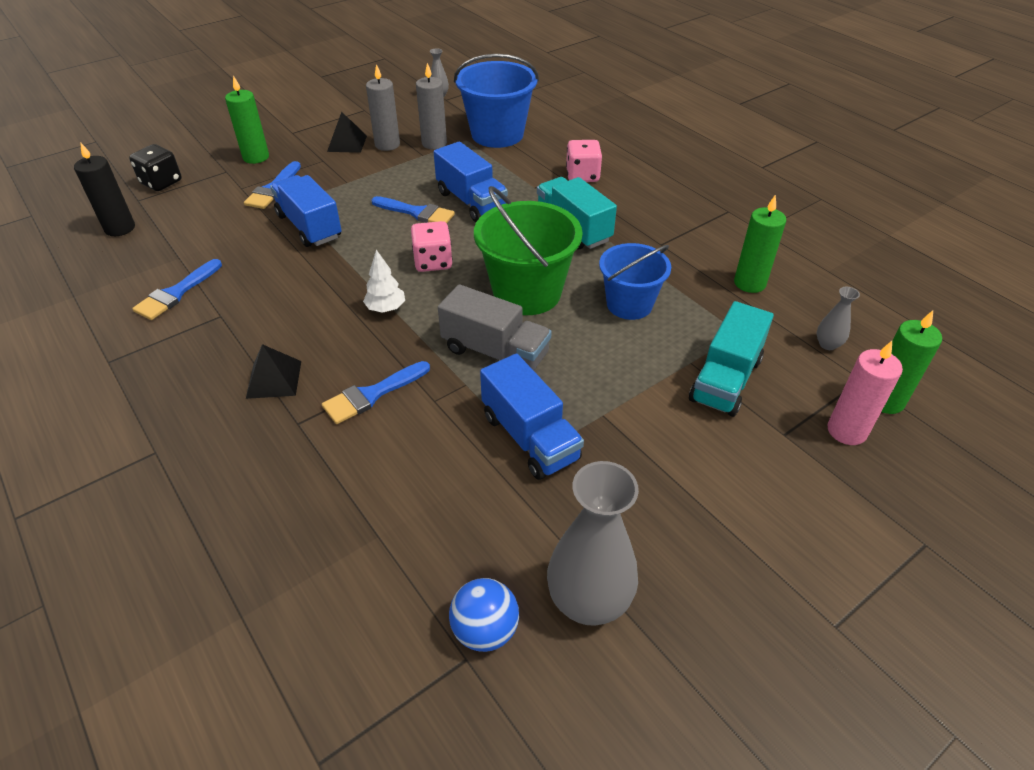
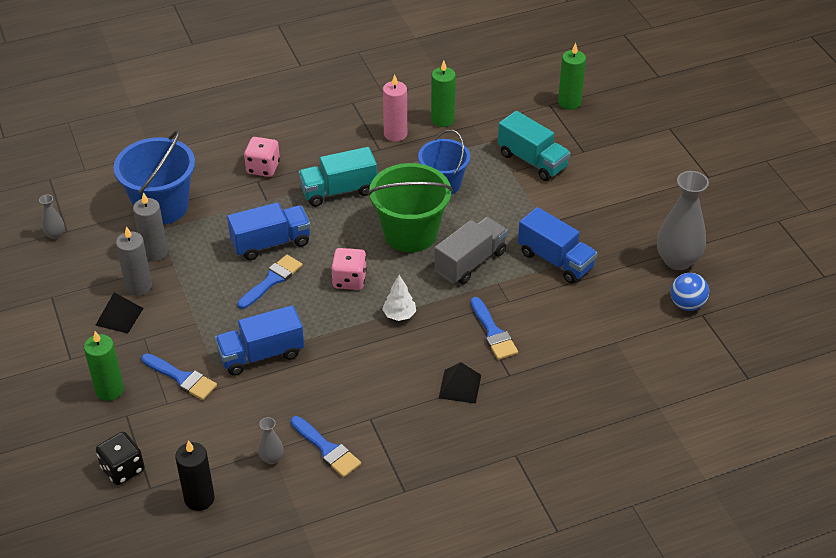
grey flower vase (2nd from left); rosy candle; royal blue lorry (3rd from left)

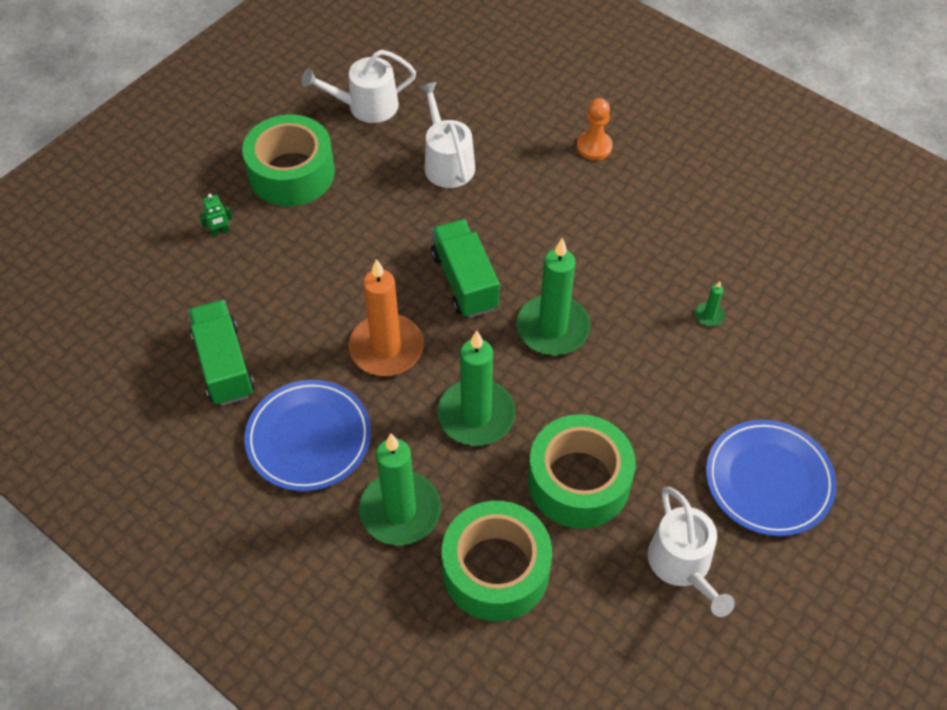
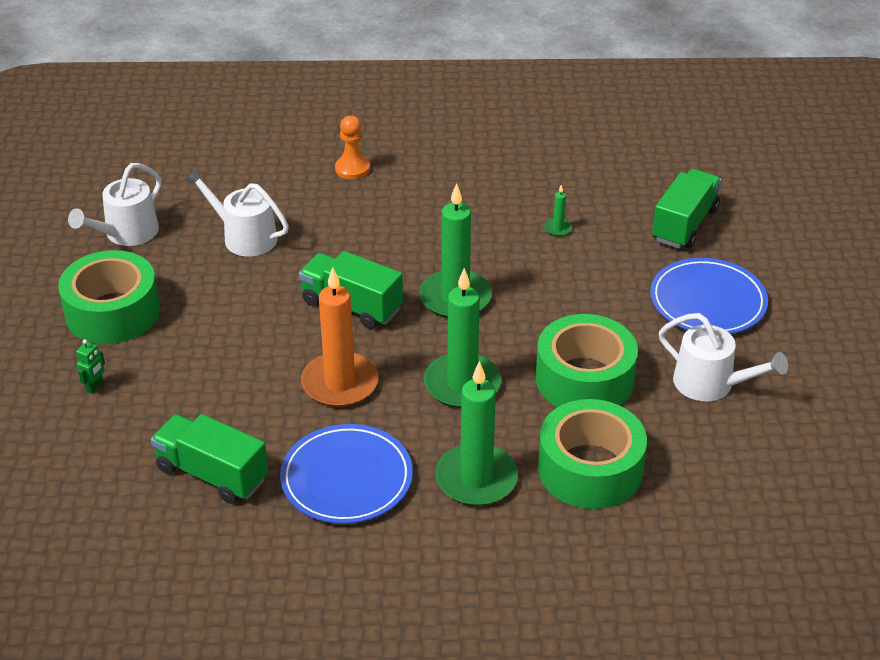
leaf-green lorry (3rd from left)

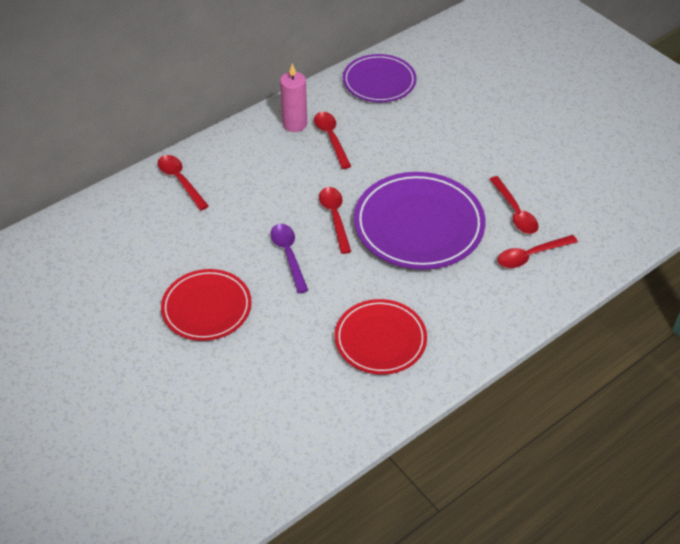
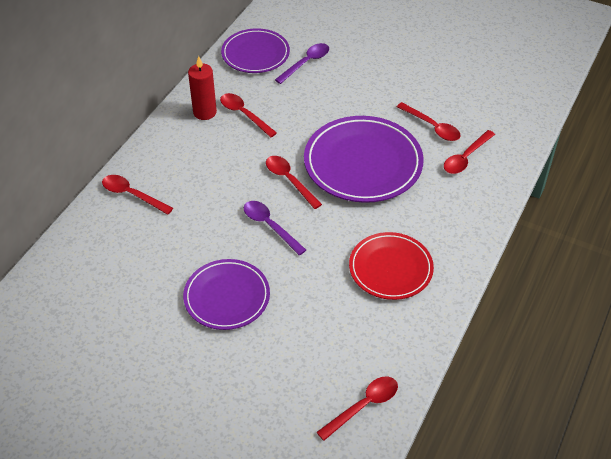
violet spoon (2nd from left); crimson spoon (4th from left); violet plate (1st from left); crimson candle

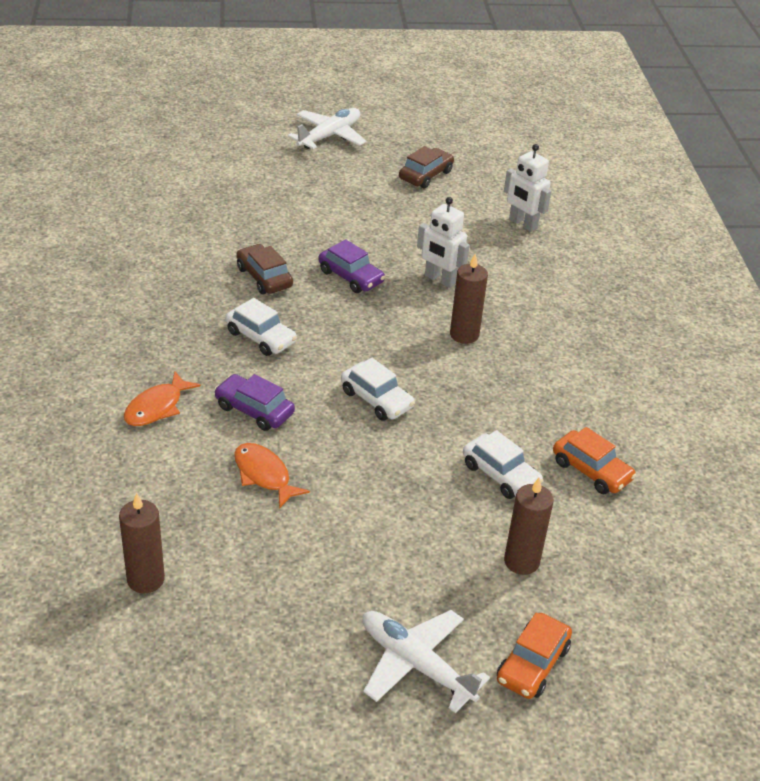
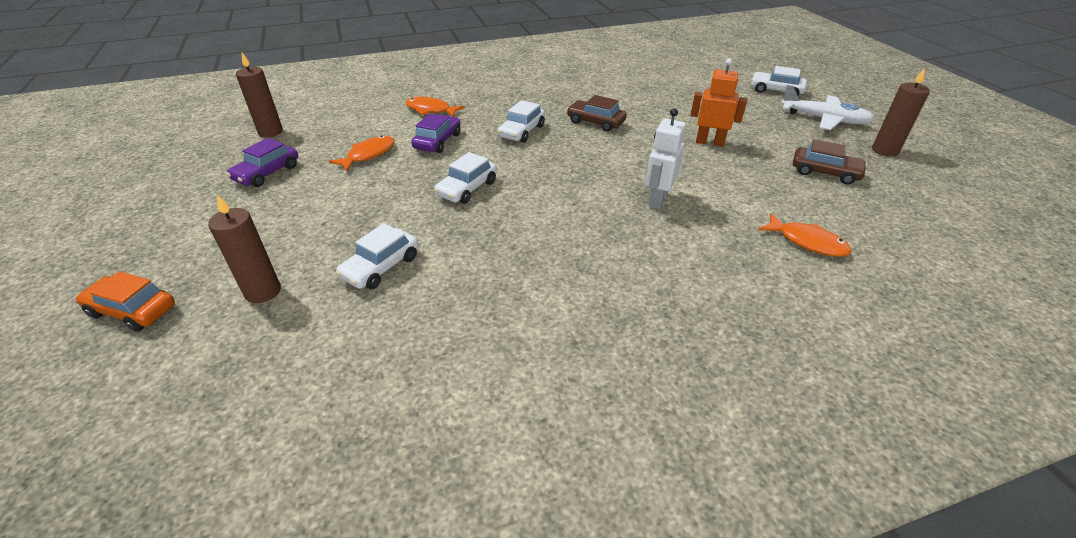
white aeroplane (2nd from left in the first image); orange car (2nd from left in the first image); orange toy robot; white car (4th from left); violet car (1st from left); dark brown candle (3rd from left); orange toy fish (3rd from left); dark brown car (1st from left)

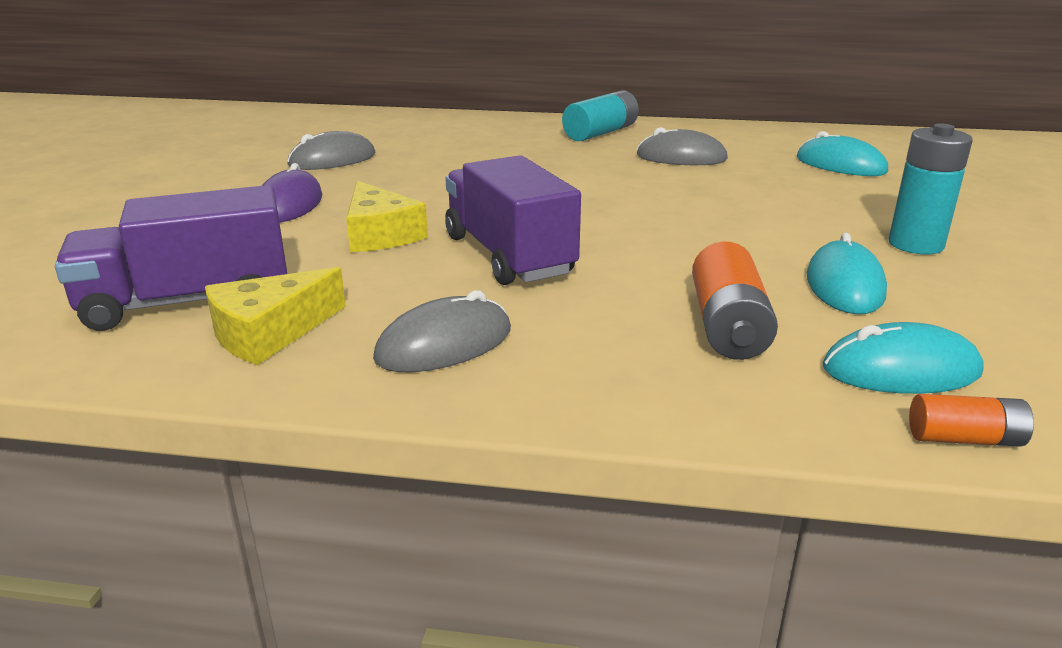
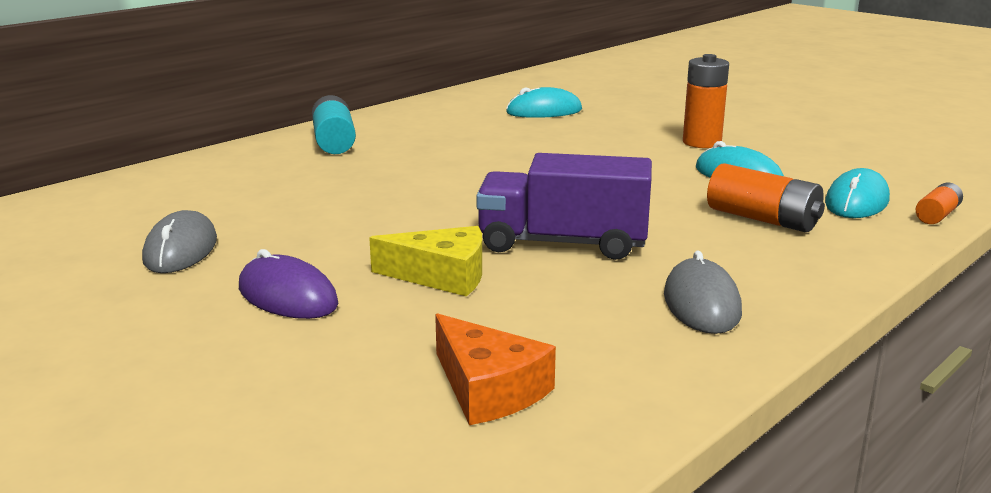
golden cheese (1st from left in the first image); grey computer mouse (3rd from left in the first image); orange cheese; orange power cell (1st from left)

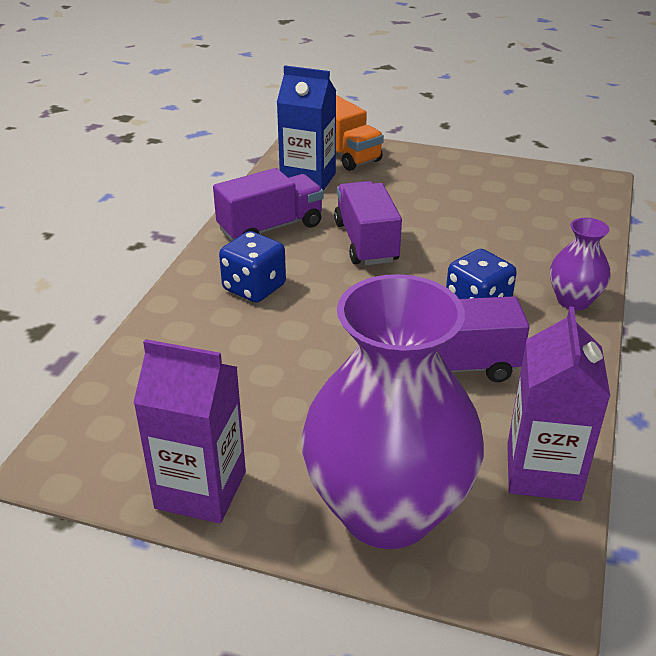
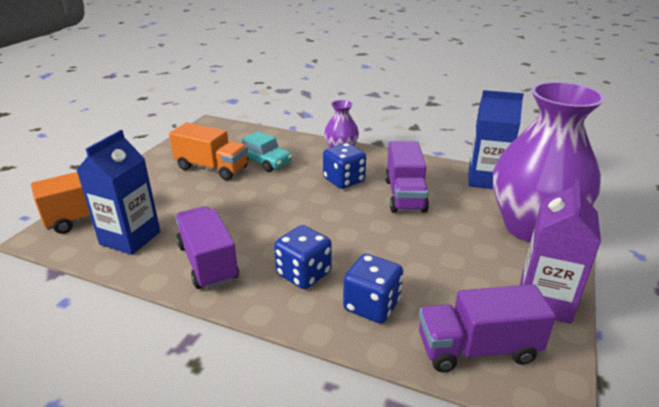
orange lorry (2nd from left); aqua car; royal blue die (3rd from left); violet lorry (3rd from left); royal blue carton (2nd from left)

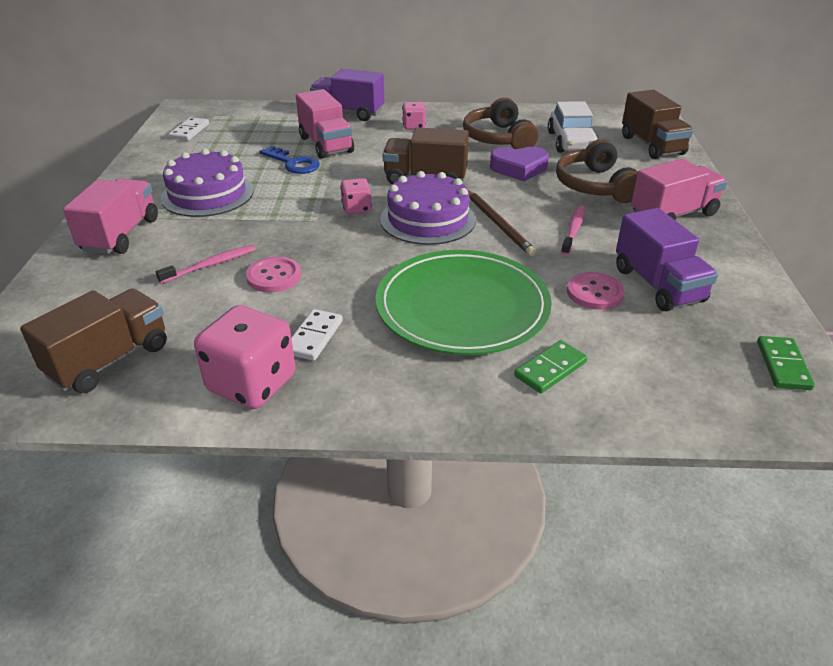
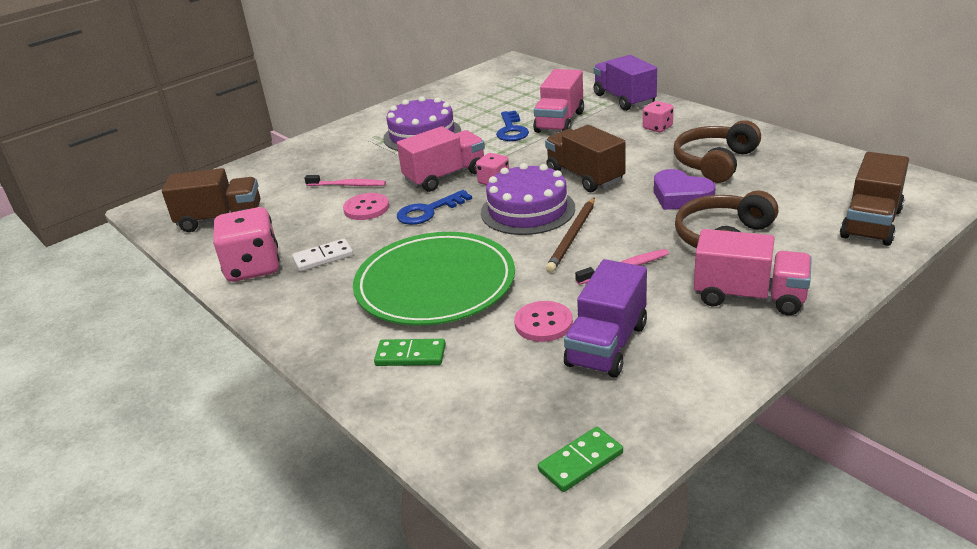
white domino tile (1st from left in the first image); white car; royal blue latchkey (1st from left); rosy lorry (1st from left)

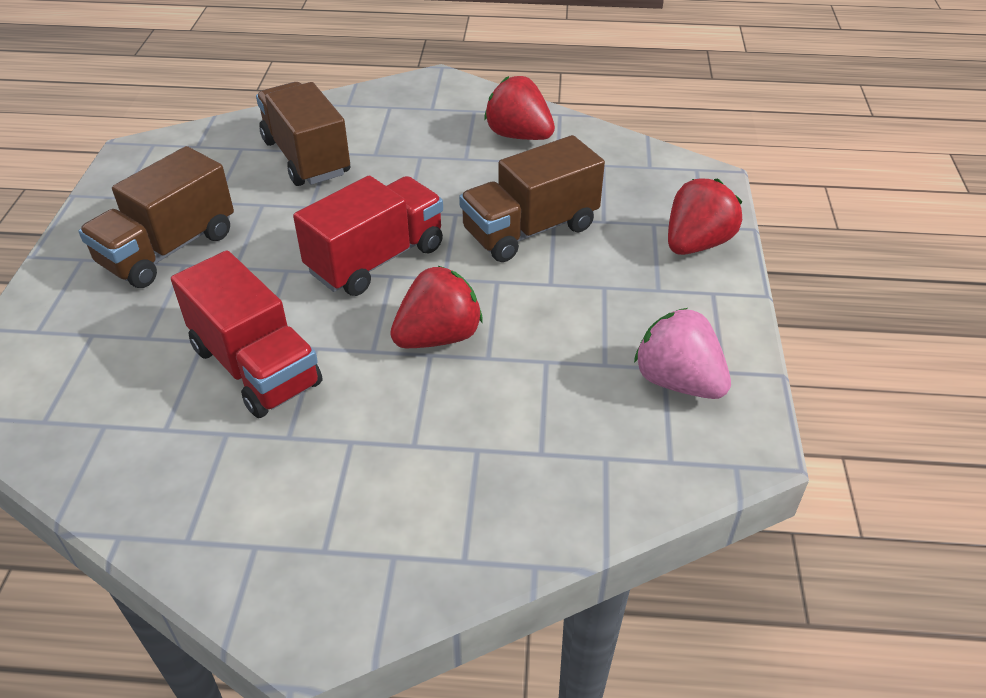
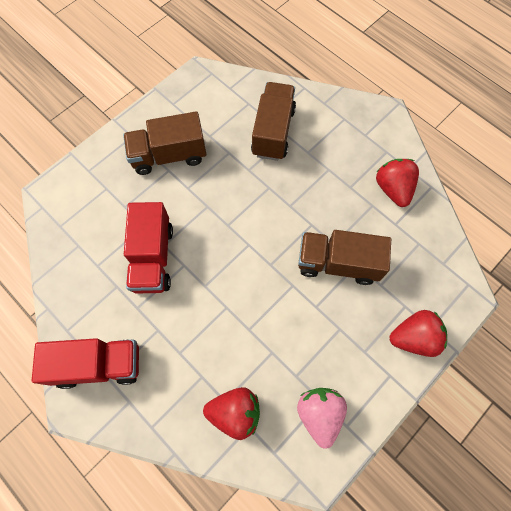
crimson lorry (1st from left); crimson toy strawberry (1st from left)

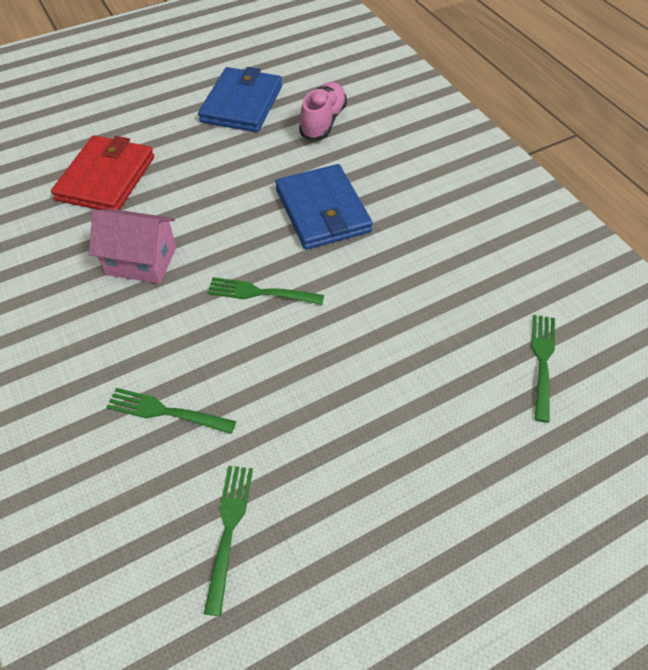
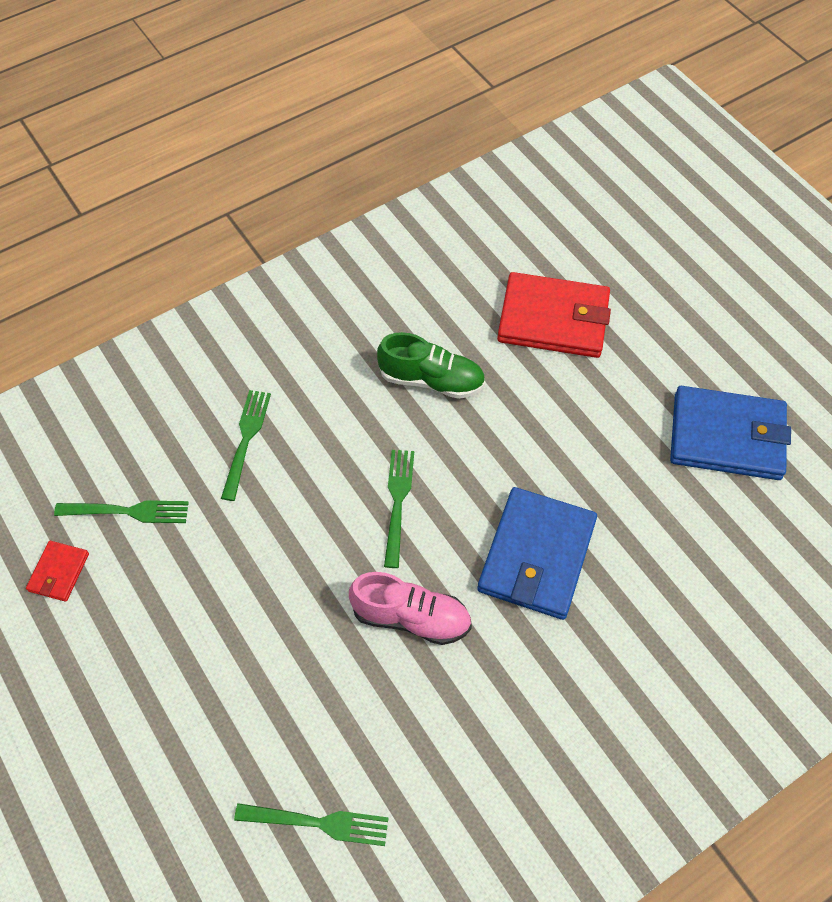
crimson wallet (1st from left); rosy shoe; leaf-green shoe; royal blue wallet (1st from left)

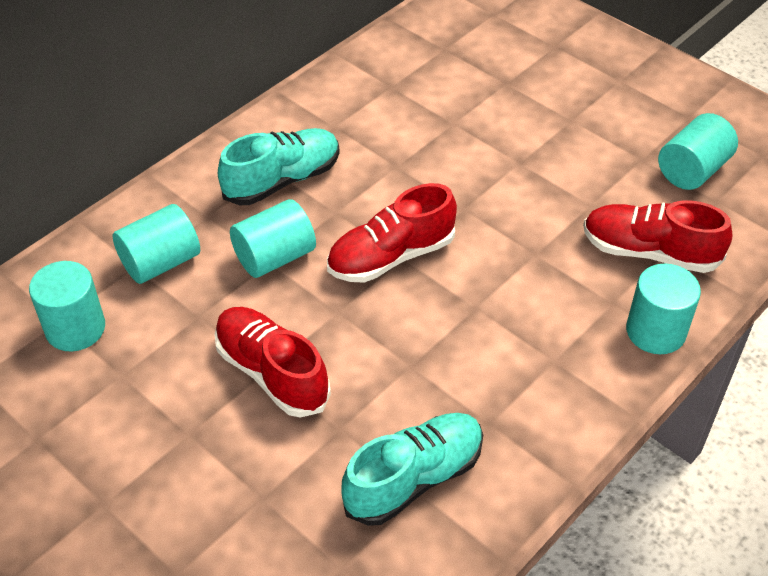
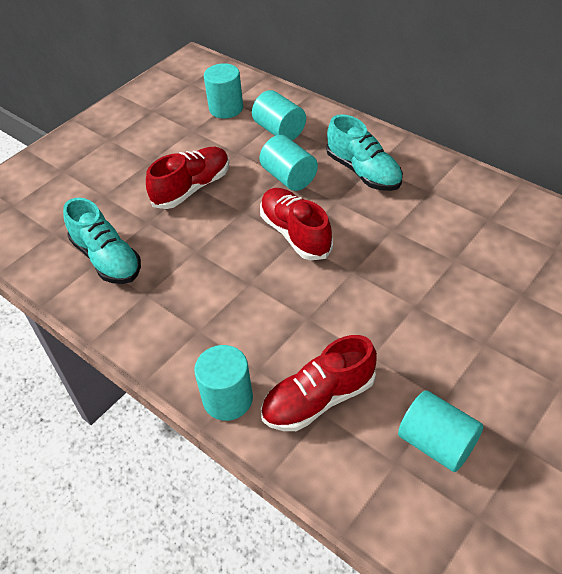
crimson shoe (3rd from left)

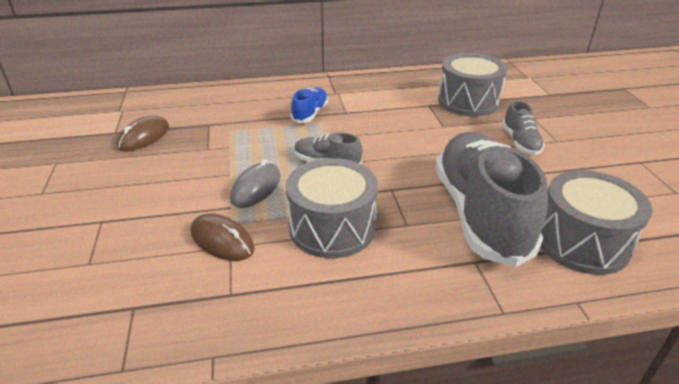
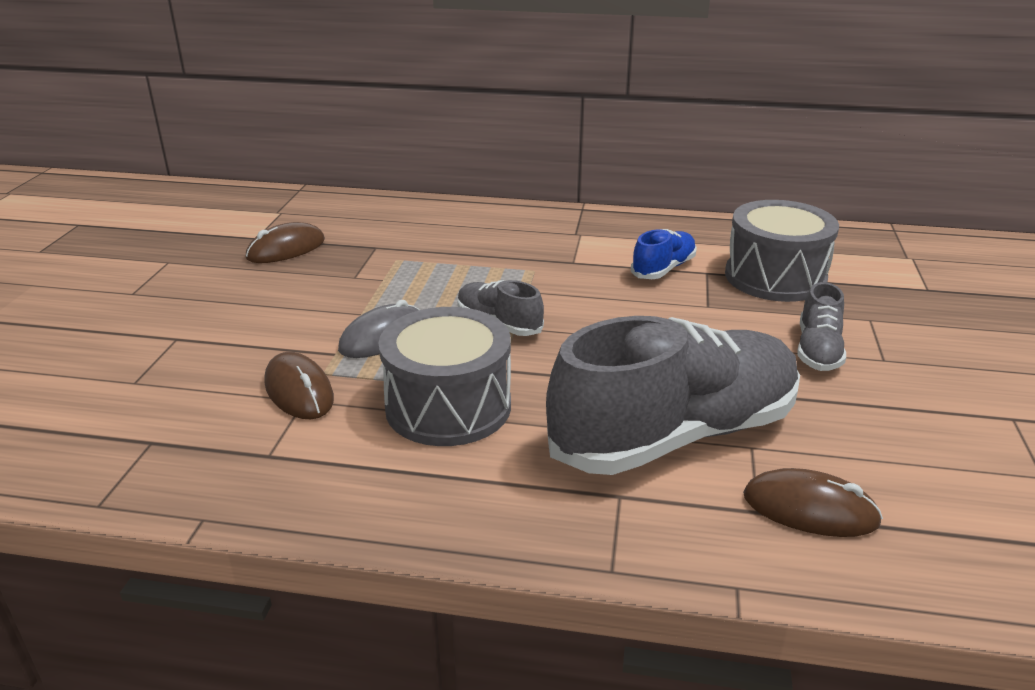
royal blue shoe; dark brown computer mouse (3rd from left); grey shoe (2nd from left)

